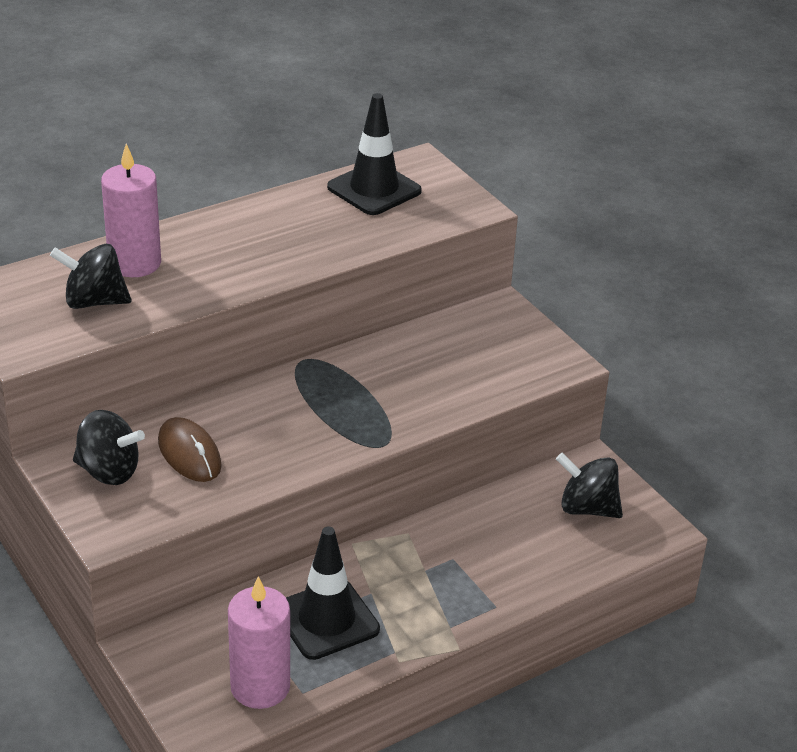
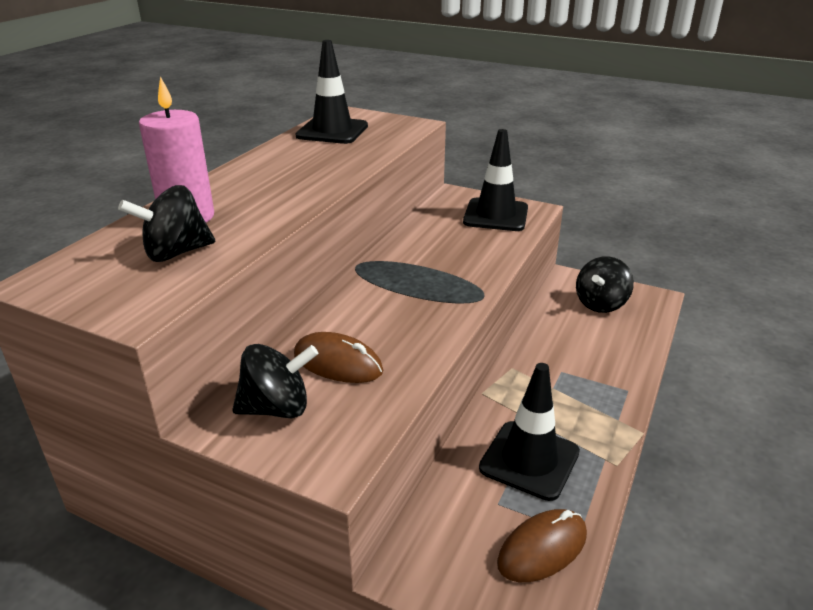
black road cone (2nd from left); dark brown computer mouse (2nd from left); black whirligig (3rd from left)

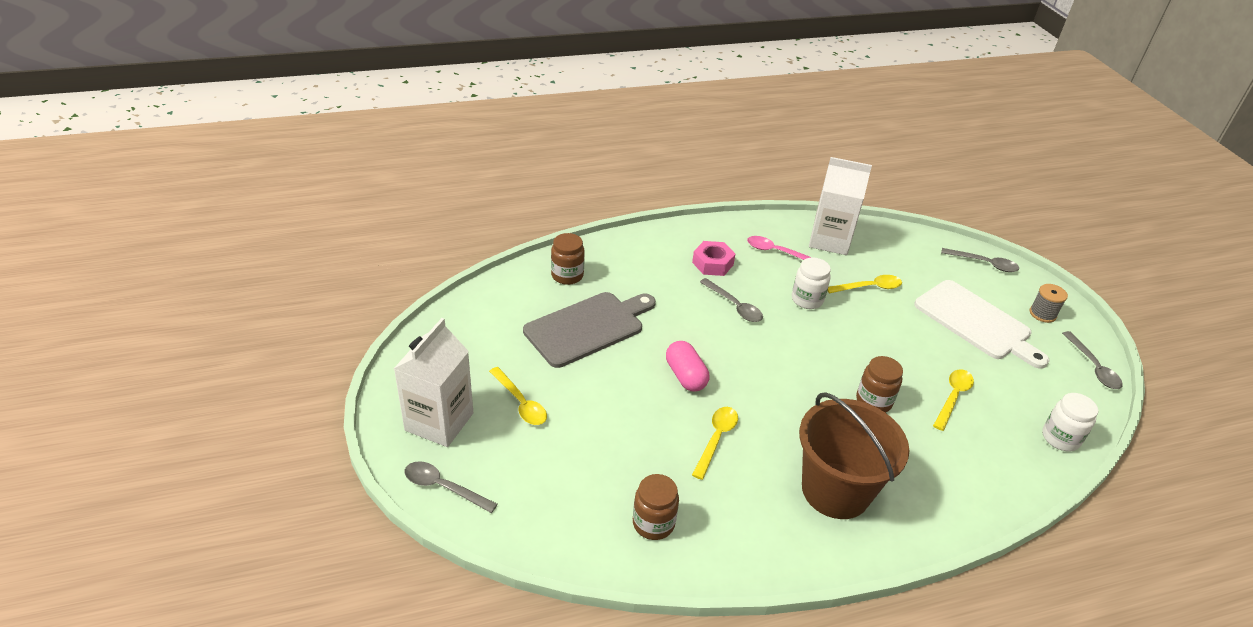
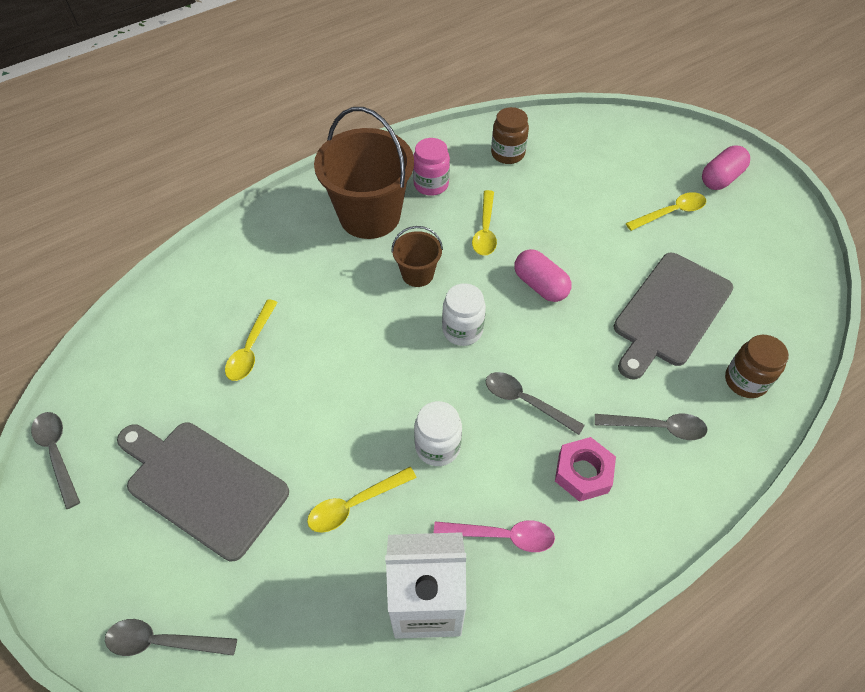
dark brown preserve jar (3rd from left in the first image); grey reel of thread; dark brown bucket (2nd from left); rosy preserve jar; grey spoon (4th from left); white preserve jar (2nd from left); rosy pill (2nd from left); grey cutting board (1st from left); golden spoon (4th from left)

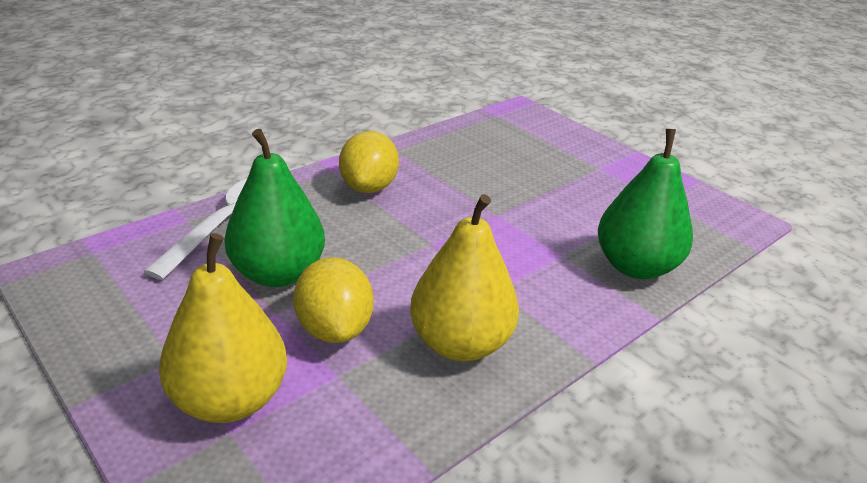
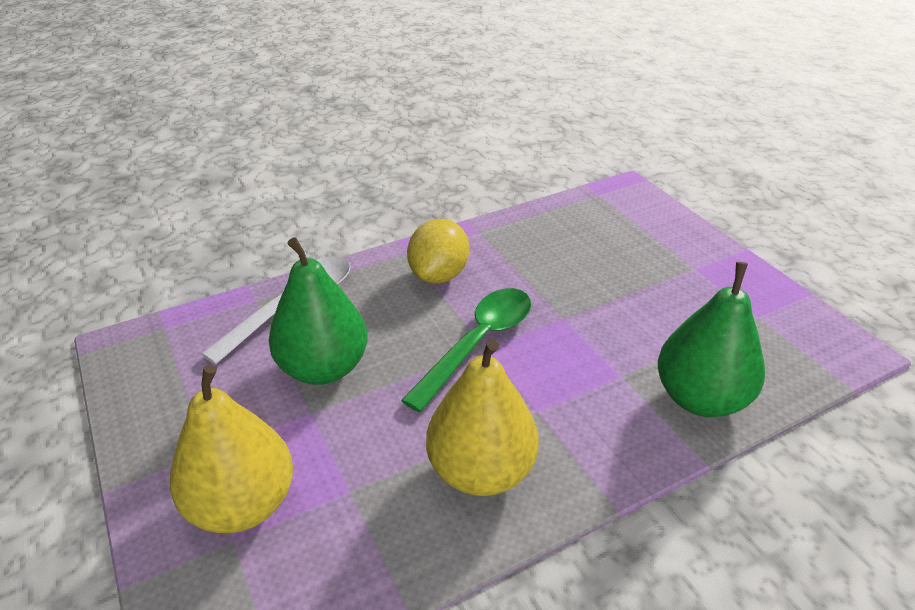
golden toy lemon (1st from left in the first image); leaf-green spoon

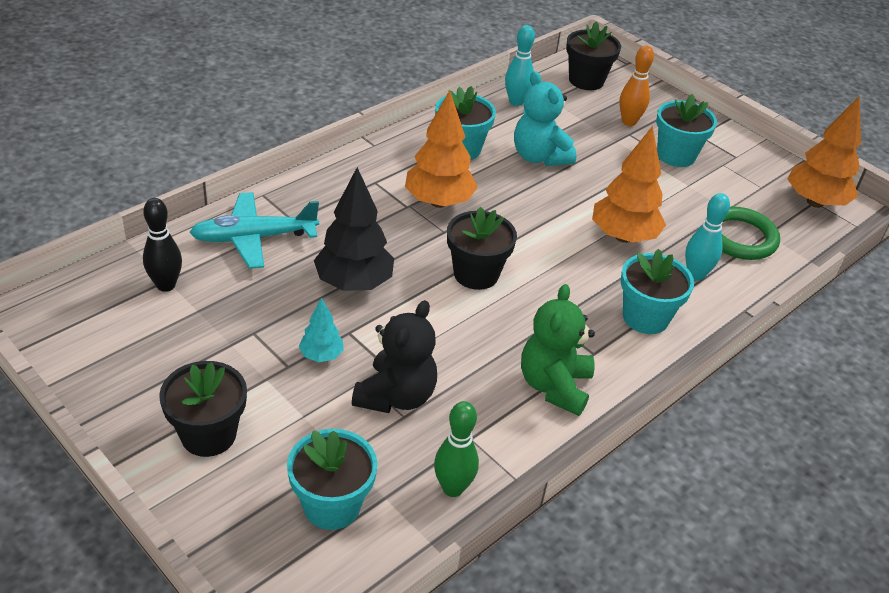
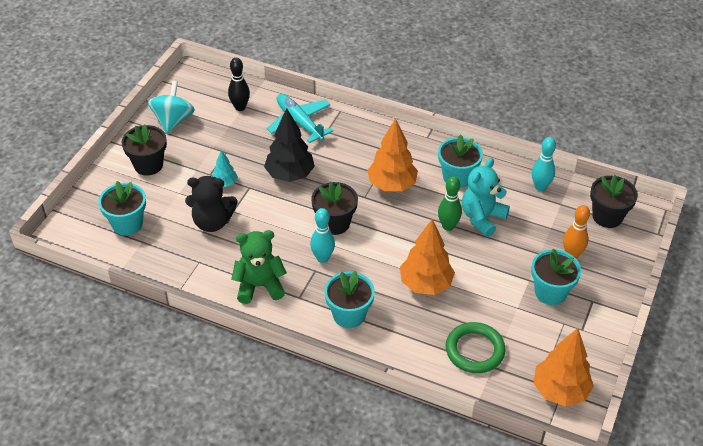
aqua whirligig; leaf-green bowling pin; aqua bowling pin (1st from left)

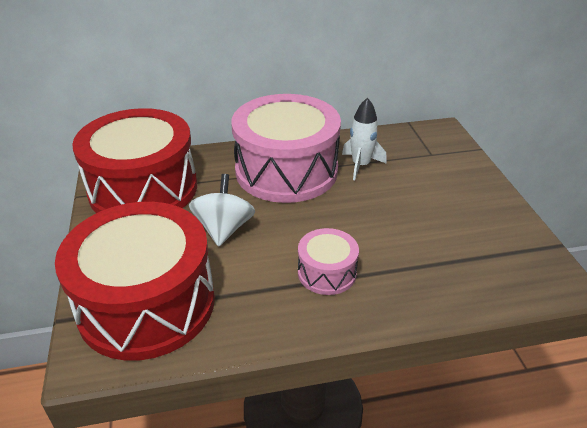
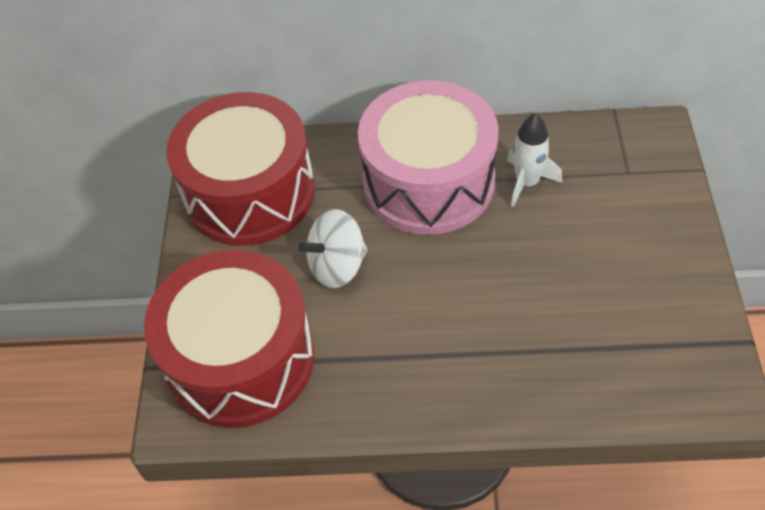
rosy drum (2nd from left in the first image); white whirligig

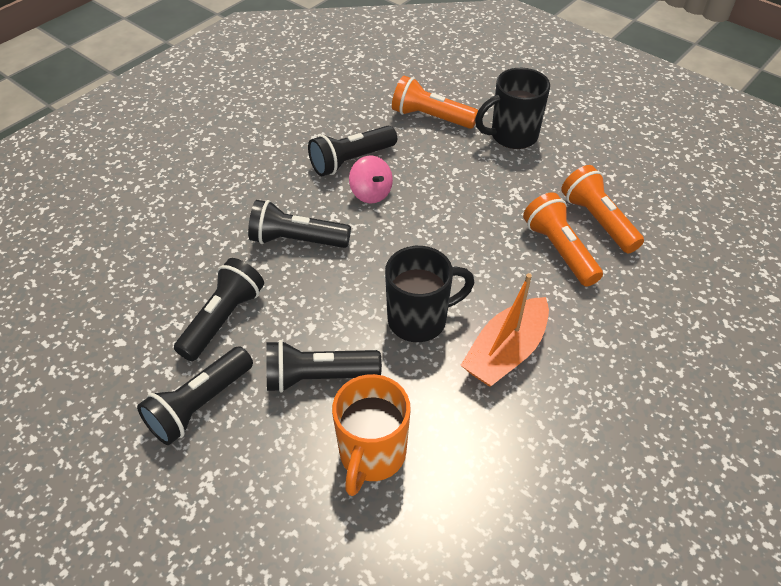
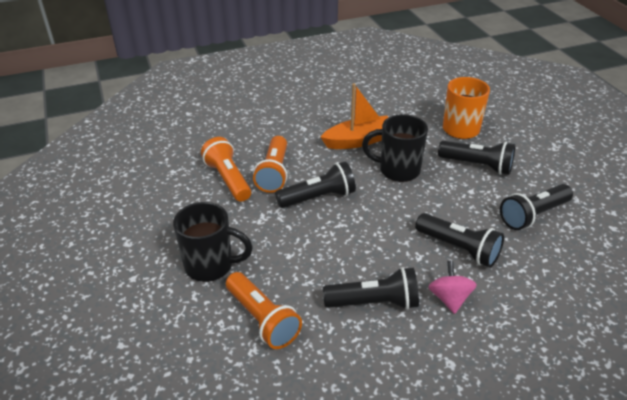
black pocket torch (1st from left); rosy whirligig; orange pocket torch (1st from left)

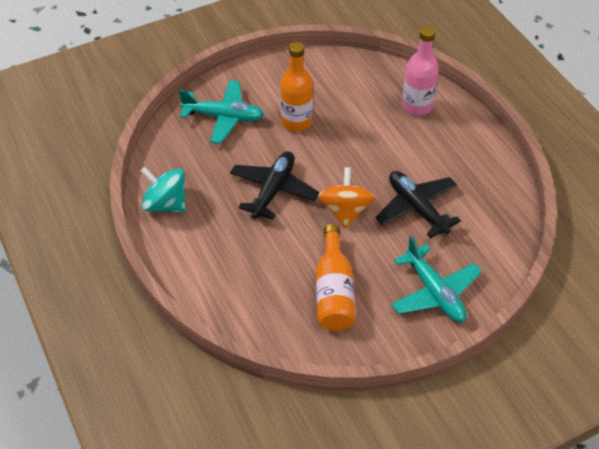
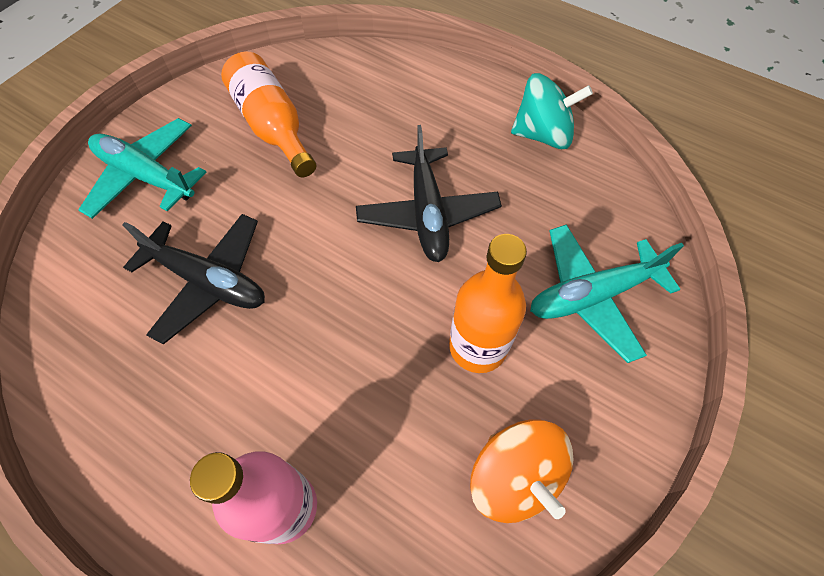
orange whirligig

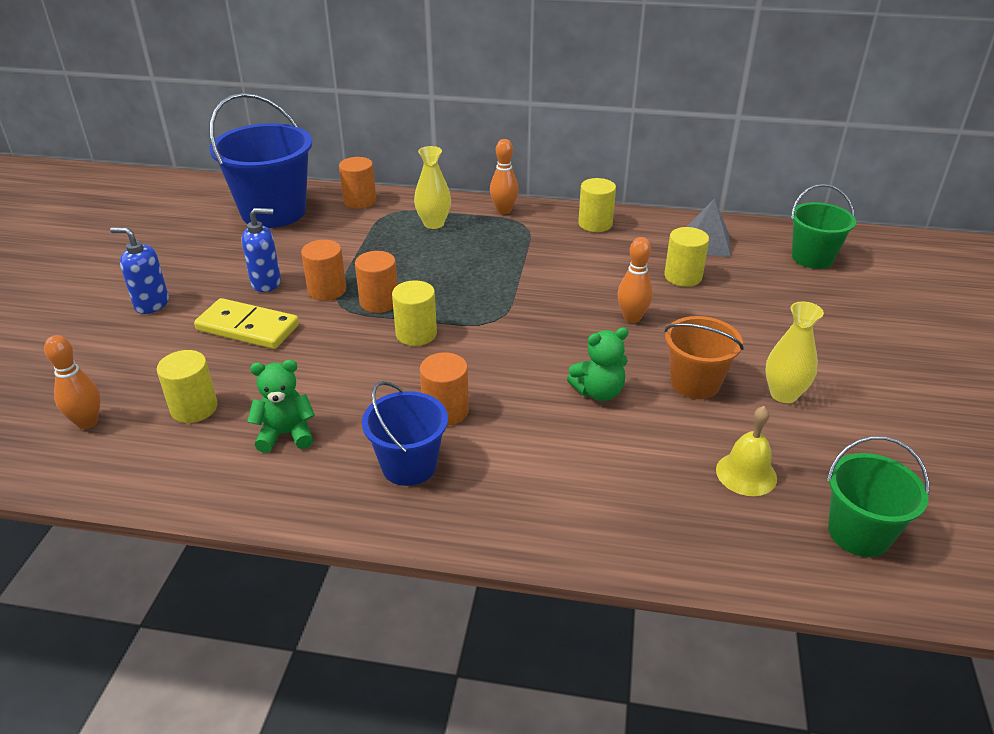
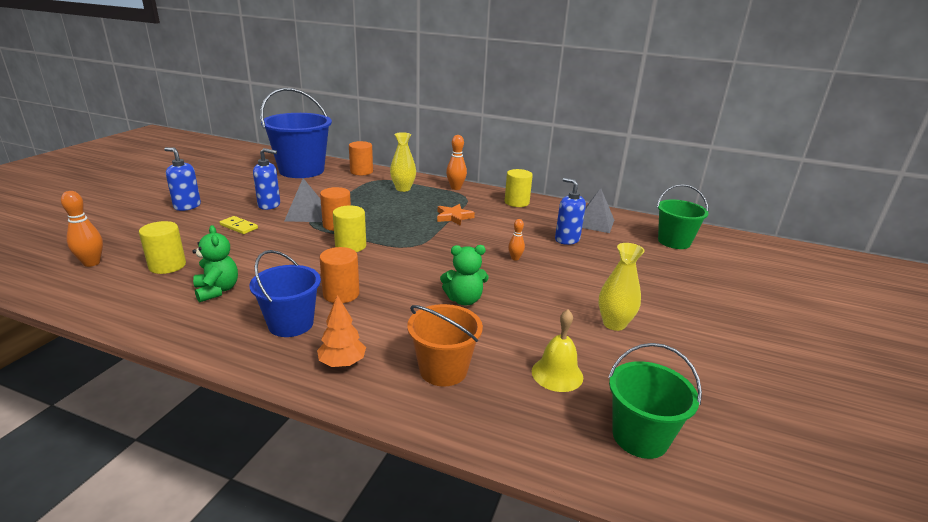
orange tree; orange five-pointed star; orange bucket; grey solid pyramid (1st from left); royal blue soap dispenser (3rd from left); leaf-green stuffed bear (1st from left); golden domino tile; orange bowling pin (3rd from left)

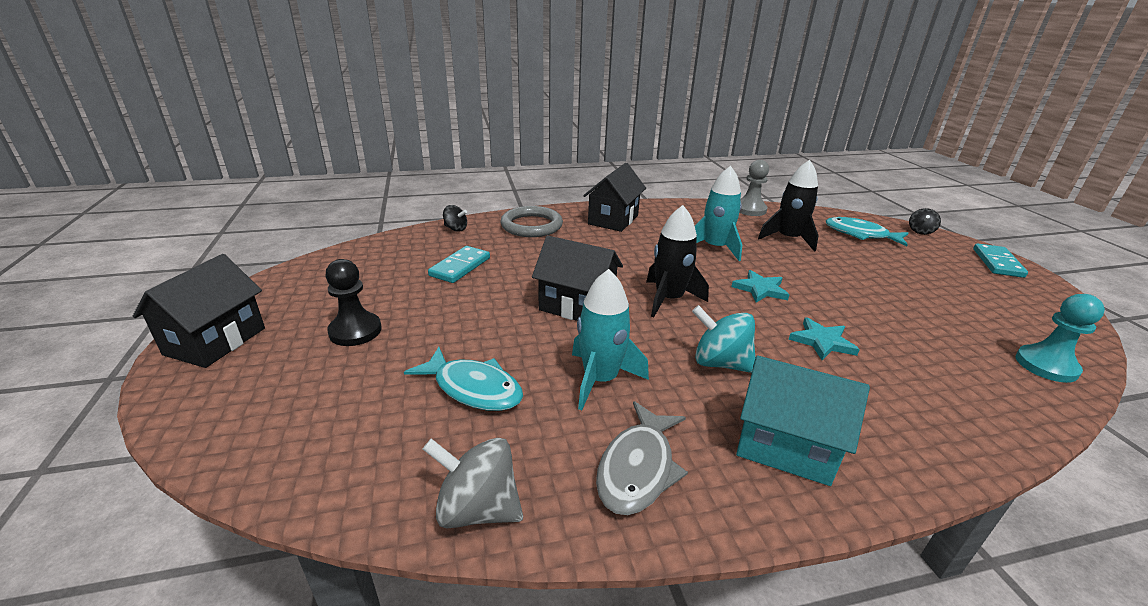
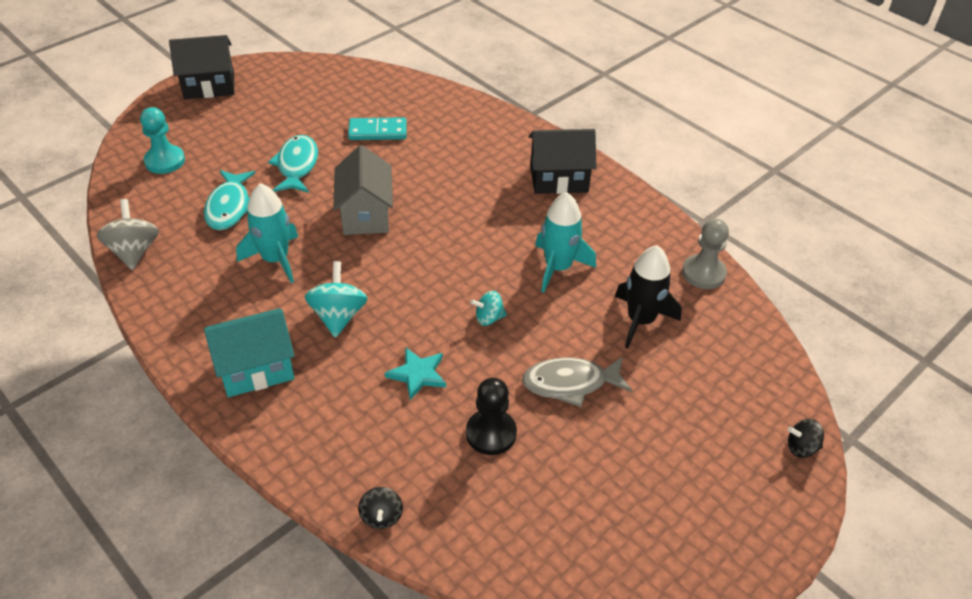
grey hoop; black spaceship (1st from left in the first image); aqua domino tile (2nd from left in the first image); black game pawn; black whirligig (1st from left); grey toy fish; aqua toy fish (2nd from left); aqua game pawn; aqua whirligig (2nd from left); grey toy house; aqua toy house

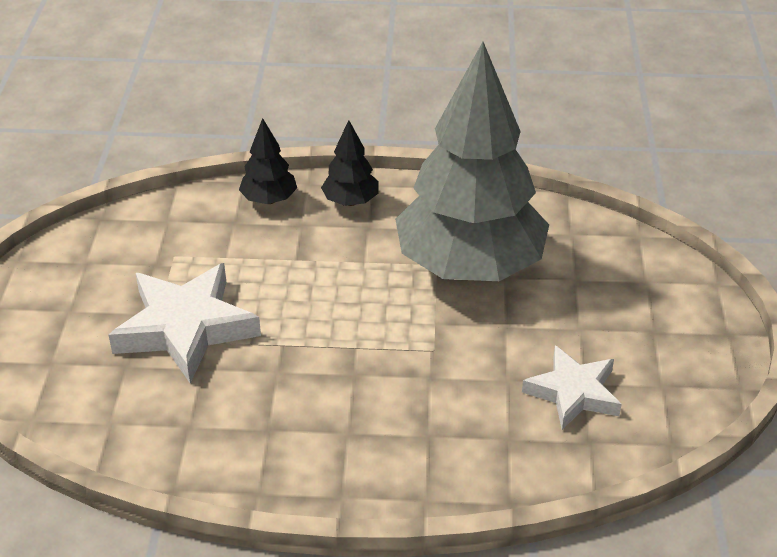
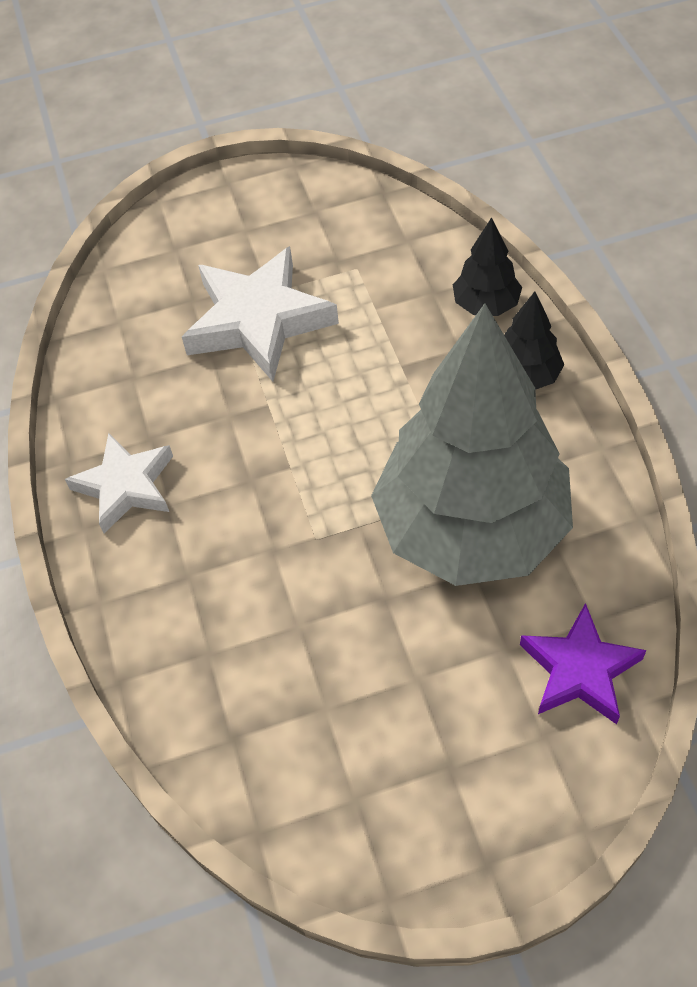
violet five-pointed star; white five-pointed star (1st from left)

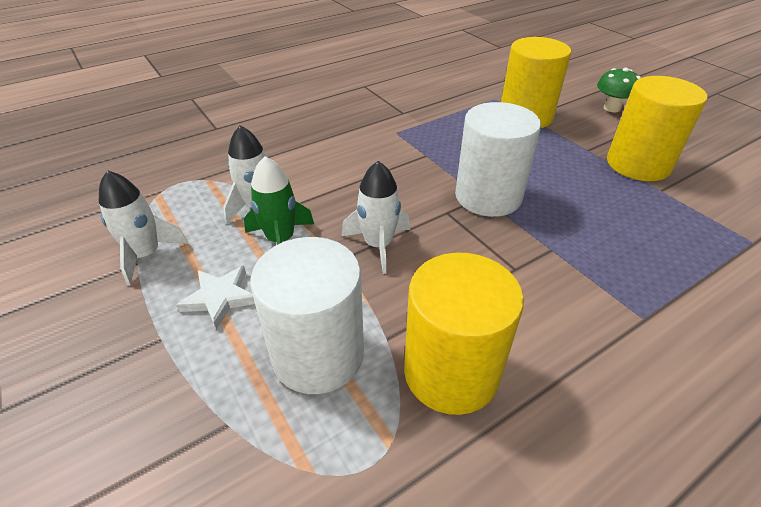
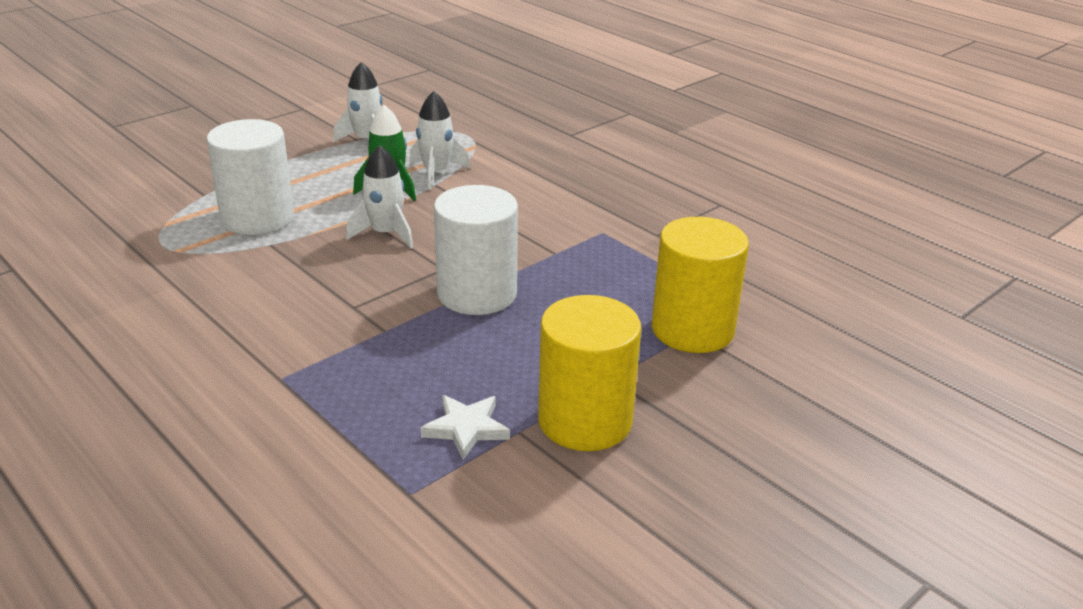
golden solid cylinder (1st from left in the first image); leaf-green mushroom; white five-pointed star

